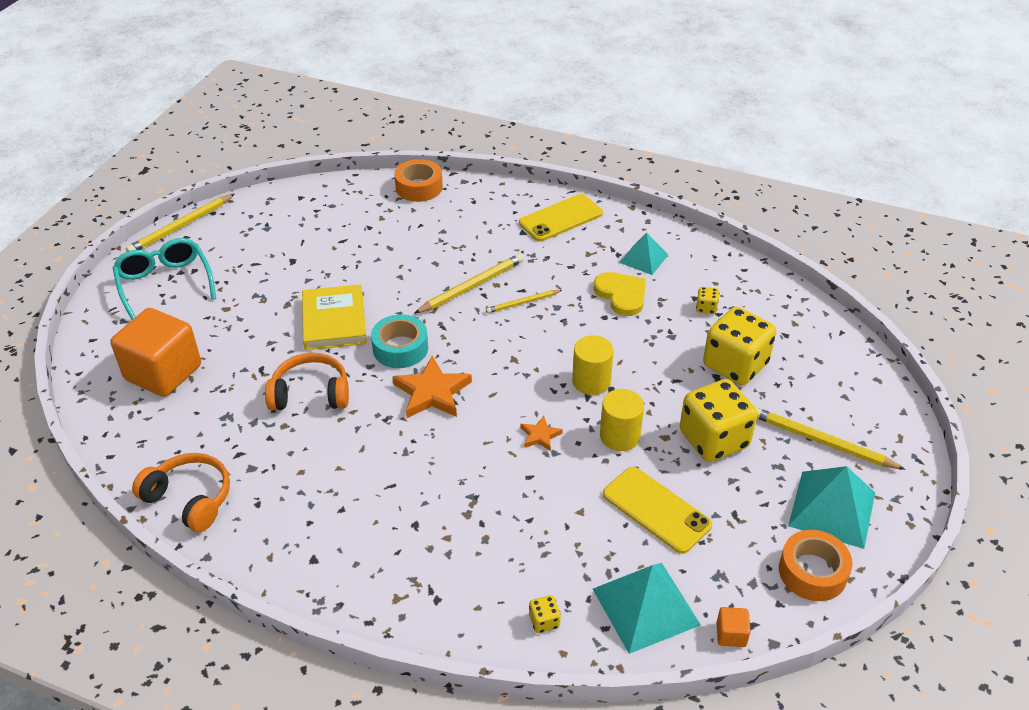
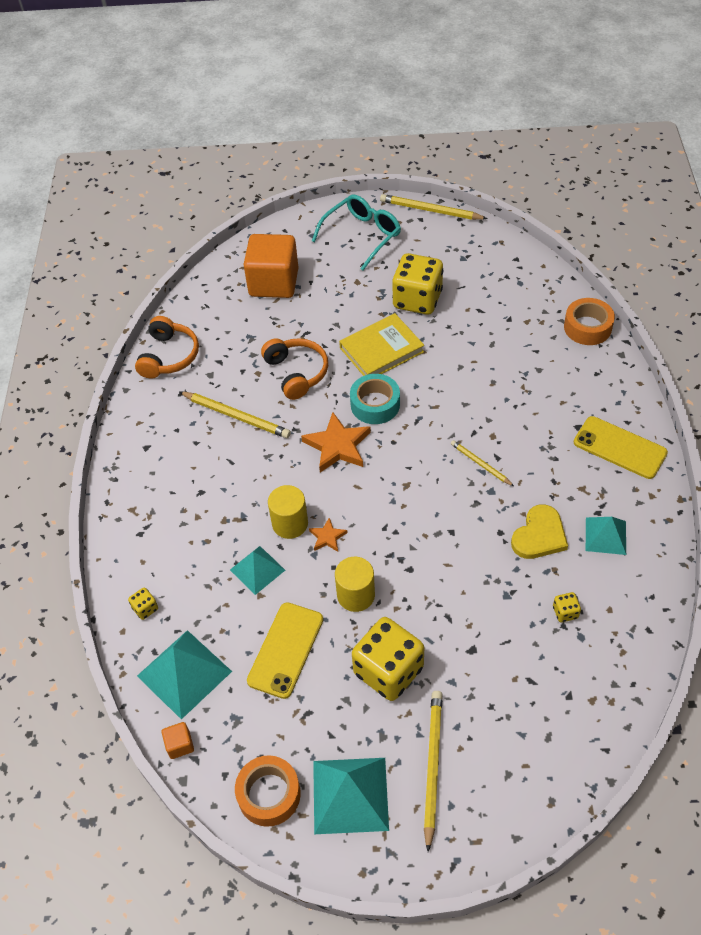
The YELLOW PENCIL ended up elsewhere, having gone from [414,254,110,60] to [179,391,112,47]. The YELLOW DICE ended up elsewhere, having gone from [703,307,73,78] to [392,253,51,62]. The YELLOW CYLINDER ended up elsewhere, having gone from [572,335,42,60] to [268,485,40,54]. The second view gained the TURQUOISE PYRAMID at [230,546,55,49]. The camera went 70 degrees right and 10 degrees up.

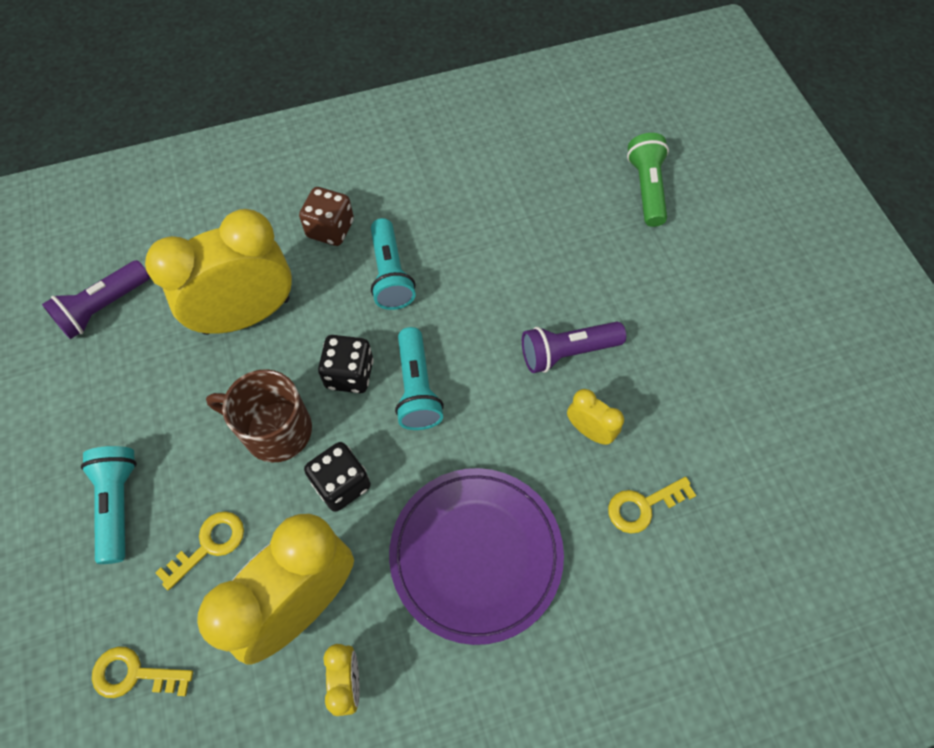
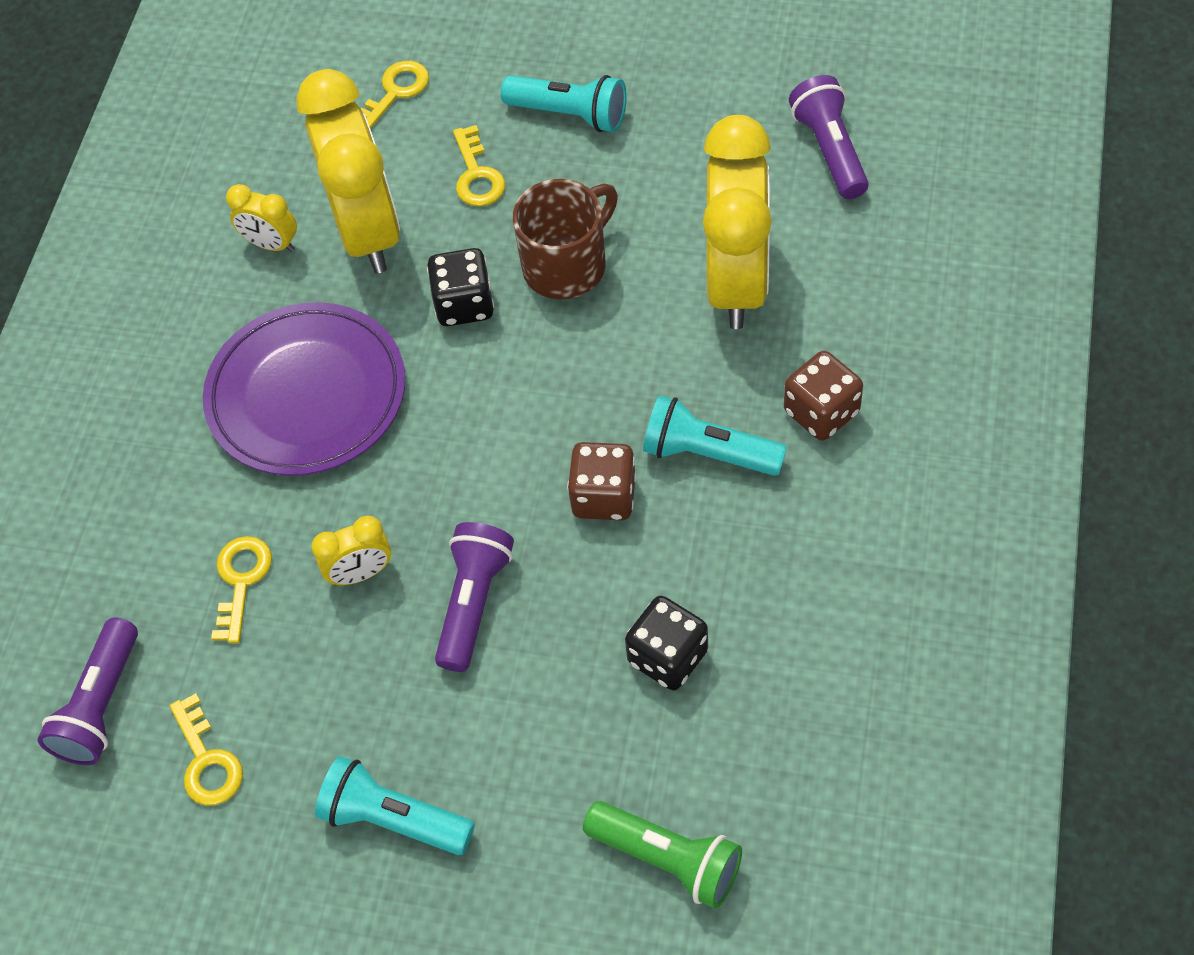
The TURQUOISE FLASHLIGHT ended up elsewhere, having gone from [395,327,49,103] to [315,756,160,99]. The BLACK DICE ended up elsewhere, having gone from [318,335,56,58] to [625,596,83,94]. The second view gained the BROWN DICE at [567,442,69,78]. The second view gained the PURPLE FLASHLIGHT at [38,617,100,148]. The second view gained the YELLOW KEY at [169,693,74,113]. The camera went 125 degrees right and 5 degrees down.

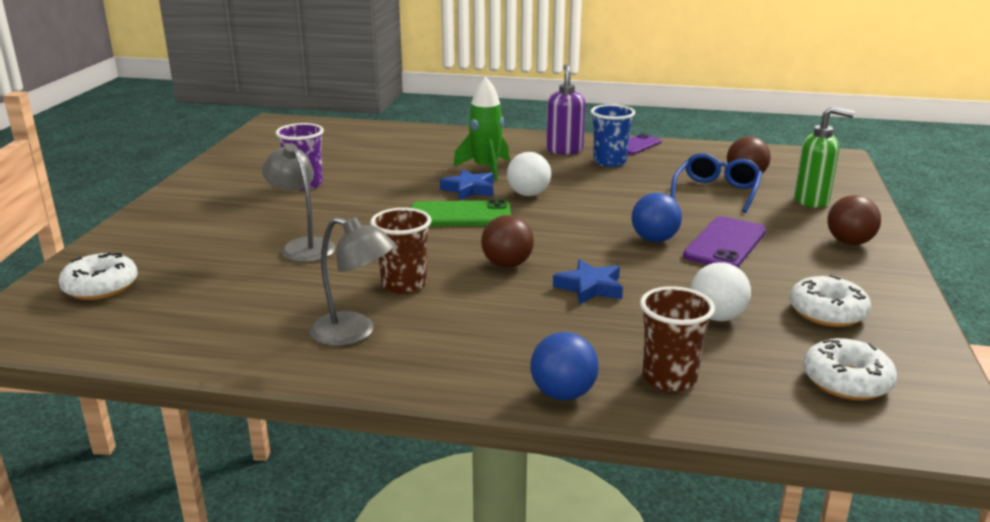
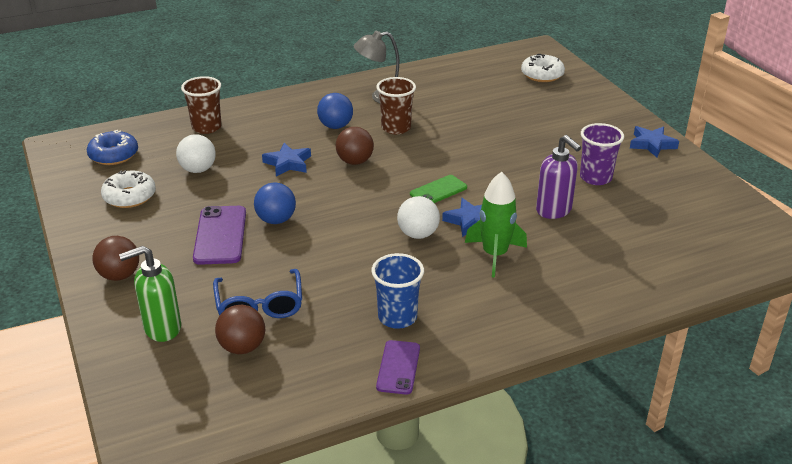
The PURPLE SOAP DISPENSER ended up elsewhere, having gone from [546,64,40,91] to [536,135,45,84]. The second view lost the GREY LAMP at [262,143,74,119]. The size of the GREEN PHONE at [411,200,100,26] changed by a factor of 0.65. The BLUE BALL ended up elsewhere, having gone from [530,332,69,68] to [317,93,36,36]. What was the WHITE DONUT at [803,338,94,62] turned into the BLUE DONUT at [87,130,51,35]. The second view gained the BLUE STAR at [630,126,49,31]. The camera went 145 degrees right and 10 degrees up.

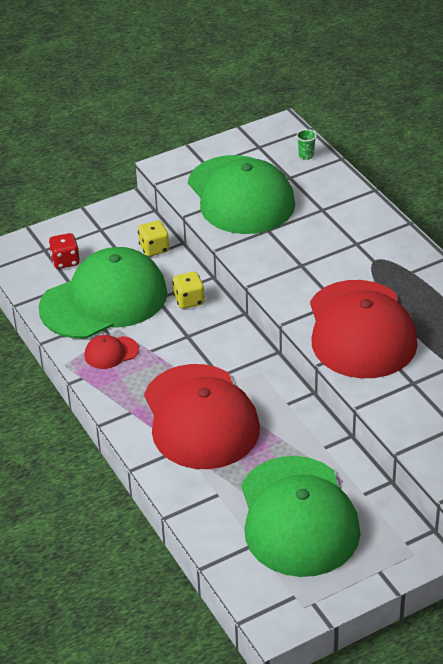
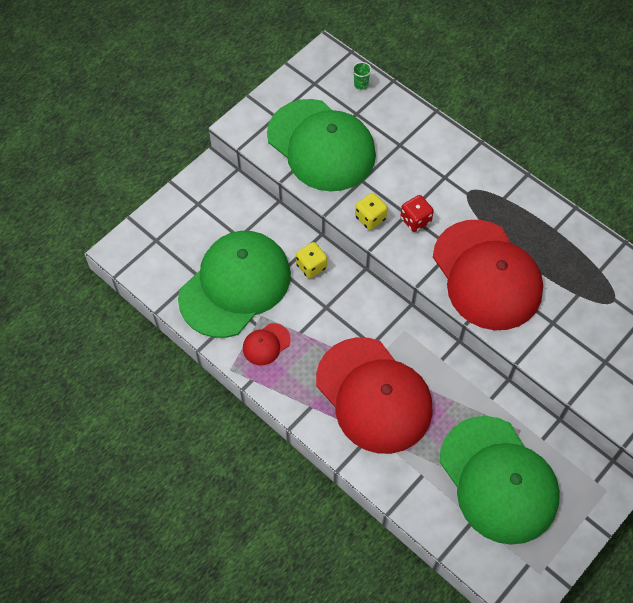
The YELLOW DICE ended up elsewhere, having gone from [138,221,31,36] to [355,193,33,37]. The RED DICE ended up elsewhere, having gone from [49,233,31,36] to [400,195,34,37]. The camera went 20 degrees left and 20 degrees up.

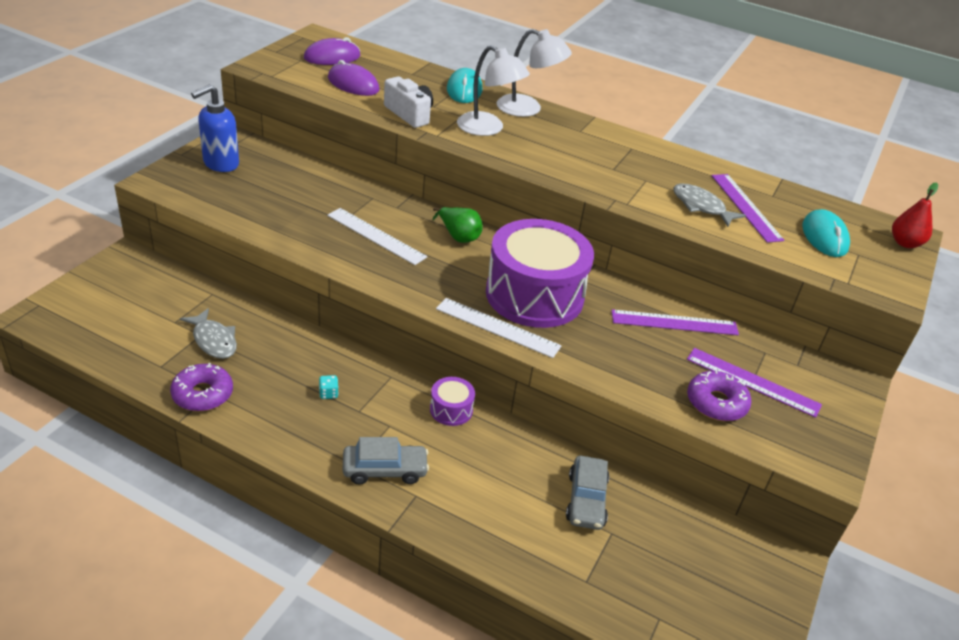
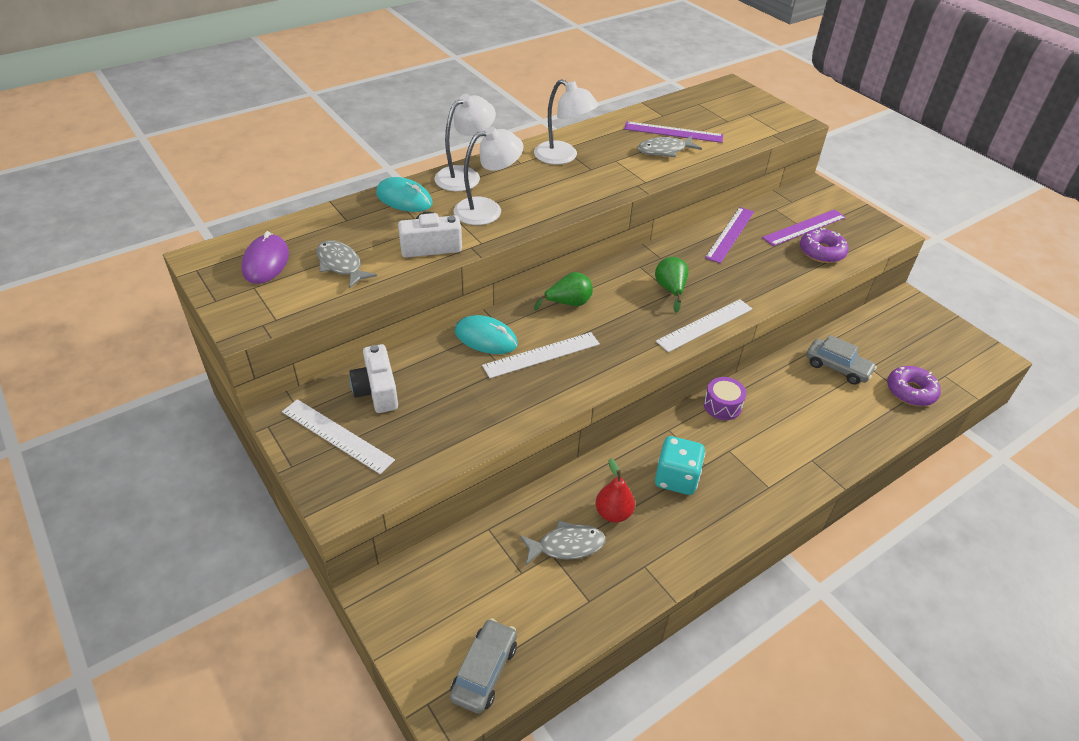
Where the PURPLE MOUSE stood at [328,60,51,36], the GREY FISH came to stand at [316,240,61,49]. Where the BLUE SOAP DISPENSER stood at [191,84,48,88], the WHITE RULER came to stand at [282,399,113,75]. The RED PEAR ended up elsewhere, having gone from [892,183,46,65] to [595,458,40,65]. The TURQUOISE MOUSE ended up elsewhere, having gone from [802,209,48,48] to [455,315,63,39]. Where the PURPLE DRUM stood at [486,219,108,109], the GREEN PEAR came to stand at [655,257,34,56]. The PURPLE DONUT ended up elsewhere, having gone from [170,363,63,48] to [887,366,54,40]. The size of the TURQUOISE DICE at [319,375,20,24] changed by a factor of 2.37. The GREY CAR ended up elsewhere, having gone from [343,437,86,48] to [450,618,67,96]. The second view gained the WHITE LAMP at [534,79,65,86]. The second view gained the WHITE CAMERA at [349,344,49,69]. The camera went 60 degrees left and 5 degrees up.

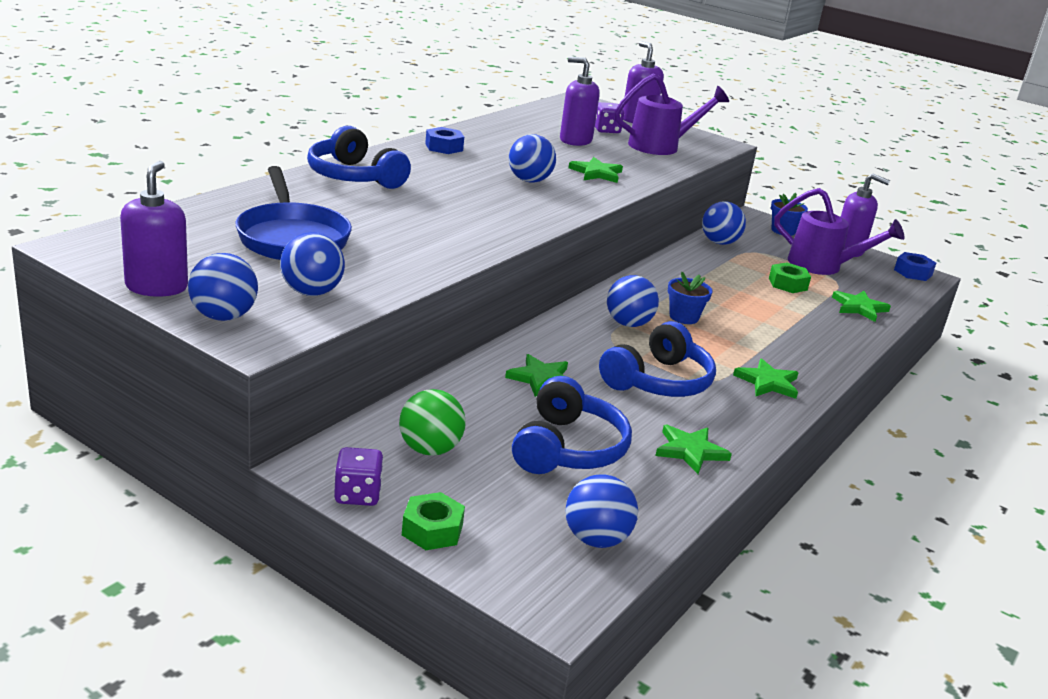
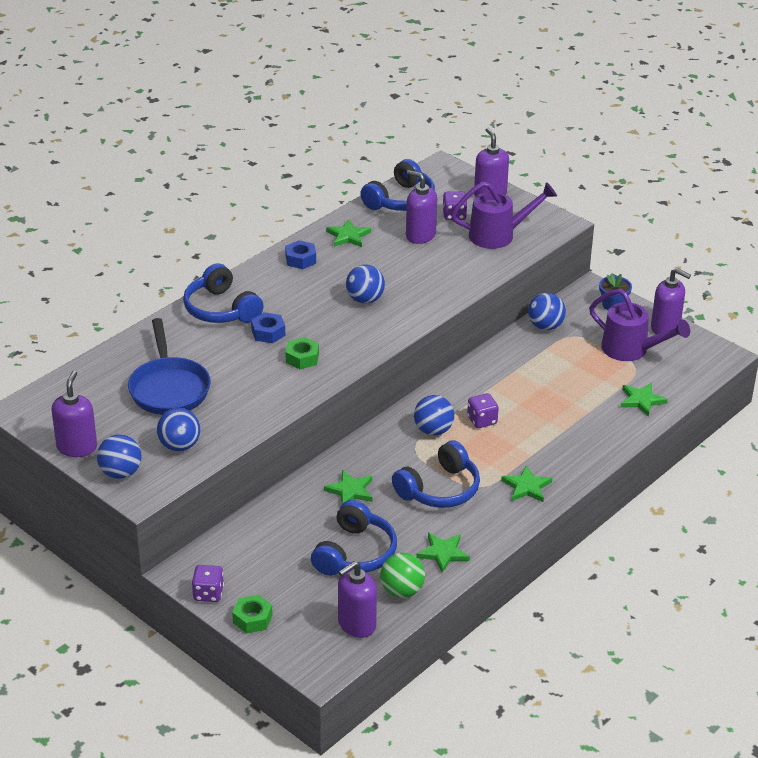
The GREEN STAR ended up elsewhere, having gone from [569,157,54,26] to [326,219,45,28]. The BLUE NUT ended up elsewhere, having gone from [894,252,42,29] to [251,312,34,31]. The GREEN NUT ended up elsewhere, having gone from [769,262,42,31] to [285,337,34,32]. Where the BLUE FLOWER POT stood at [668,272,45,52], the PURPLE DICE came to stand at [467,393,32,35]. The GREEN BALL ended up elsewhere, having gone from [399,389,67,67] to [380,553,45,45]. Where the BLUE BALL stood at [565,474,73,74], the PURPLE SOAP DISPENSER came to stand at [338,561,39,77]. The second view gained the BLUE HEADPHONES at [360,159,75,52]. The camera went 10 degrees right and 10 degrees up.

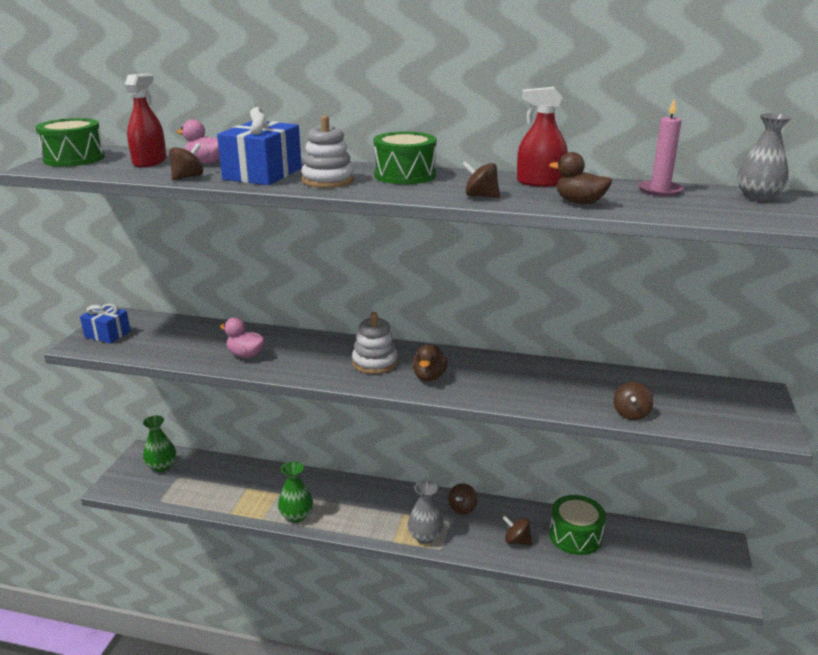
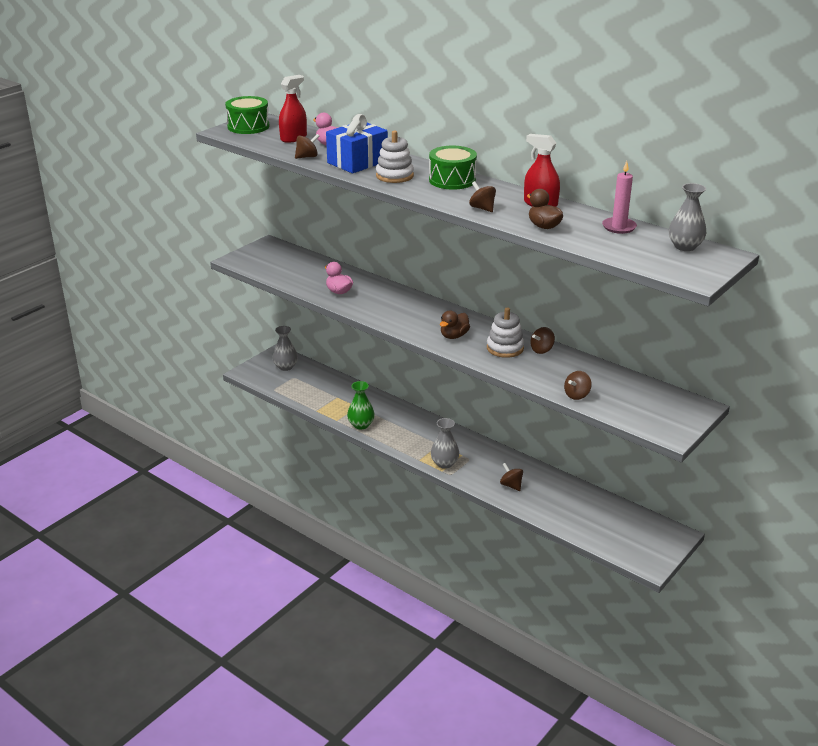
The second view lost the BLUE GIFT at [80,304,51,40]. The WHITE STACKING TOY ended up elsewhere, having gone from [352,312,46,62] to [487,308,37,50]. What was the GREEN VASE at [143,416,33,56] turned into the GREY VASE at [272,326,26,45]. The BROWN SPINNING TOP ended up elsewhere, having gone from [448,483,29,32] to [530,327,25,27]. The second view lost the GREEN DRUM at [549,495,57,60]. The camera went 25 degrees right and 5 degrees up.

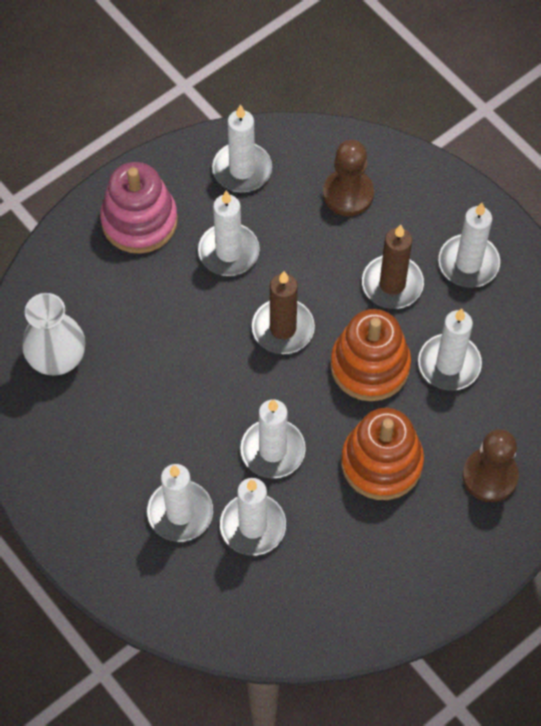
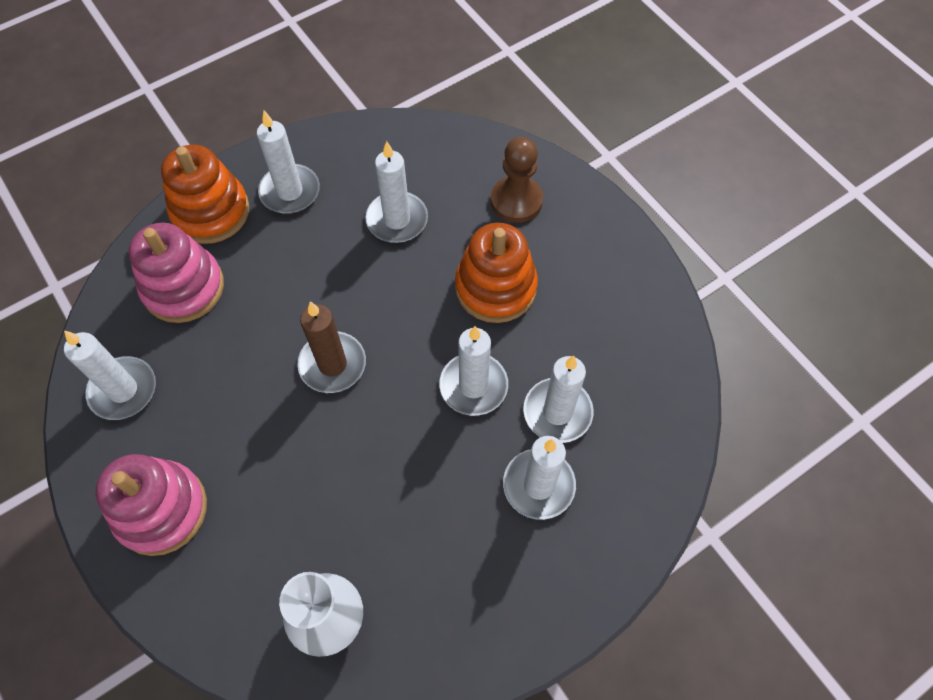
Where the BROWN PAWN stood at [323,140,51,76], the PINK STACKING TOY came to stand at [129,223,95,100]. The second view lost the WHITE CANDLE at [198,191,62,85]. The second view lost the BROWN CANDLE at [362,224,62,85]. The ORANGE STACKING TOY ended up elsewhere, having gone from [330,309,81,92] to [161,145,88,99]. The camera went 85 degrees left and 0 degrees up.

